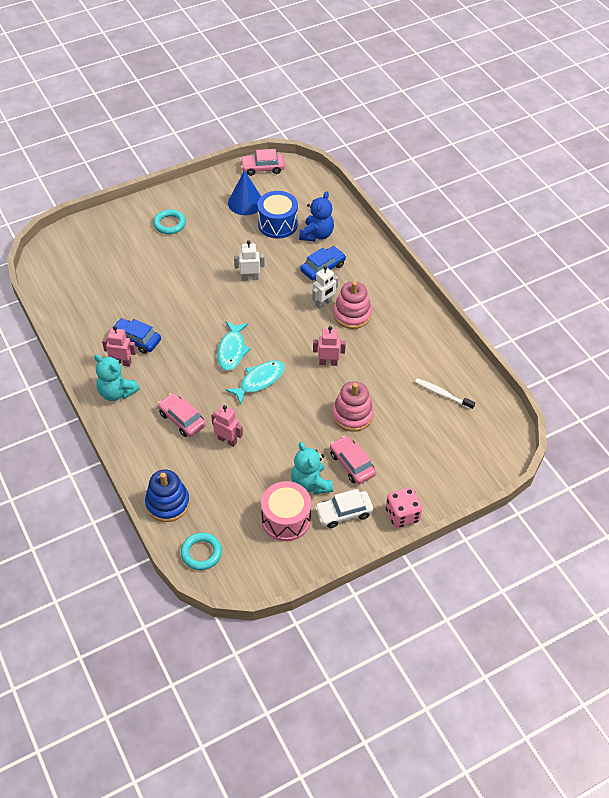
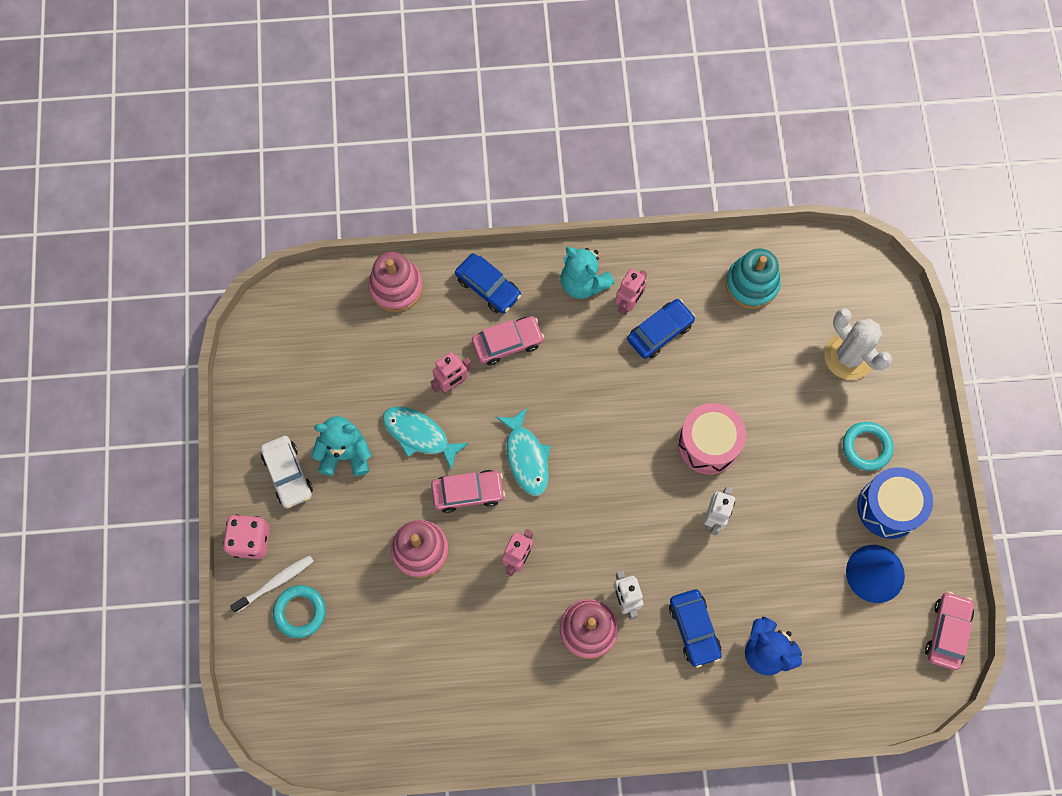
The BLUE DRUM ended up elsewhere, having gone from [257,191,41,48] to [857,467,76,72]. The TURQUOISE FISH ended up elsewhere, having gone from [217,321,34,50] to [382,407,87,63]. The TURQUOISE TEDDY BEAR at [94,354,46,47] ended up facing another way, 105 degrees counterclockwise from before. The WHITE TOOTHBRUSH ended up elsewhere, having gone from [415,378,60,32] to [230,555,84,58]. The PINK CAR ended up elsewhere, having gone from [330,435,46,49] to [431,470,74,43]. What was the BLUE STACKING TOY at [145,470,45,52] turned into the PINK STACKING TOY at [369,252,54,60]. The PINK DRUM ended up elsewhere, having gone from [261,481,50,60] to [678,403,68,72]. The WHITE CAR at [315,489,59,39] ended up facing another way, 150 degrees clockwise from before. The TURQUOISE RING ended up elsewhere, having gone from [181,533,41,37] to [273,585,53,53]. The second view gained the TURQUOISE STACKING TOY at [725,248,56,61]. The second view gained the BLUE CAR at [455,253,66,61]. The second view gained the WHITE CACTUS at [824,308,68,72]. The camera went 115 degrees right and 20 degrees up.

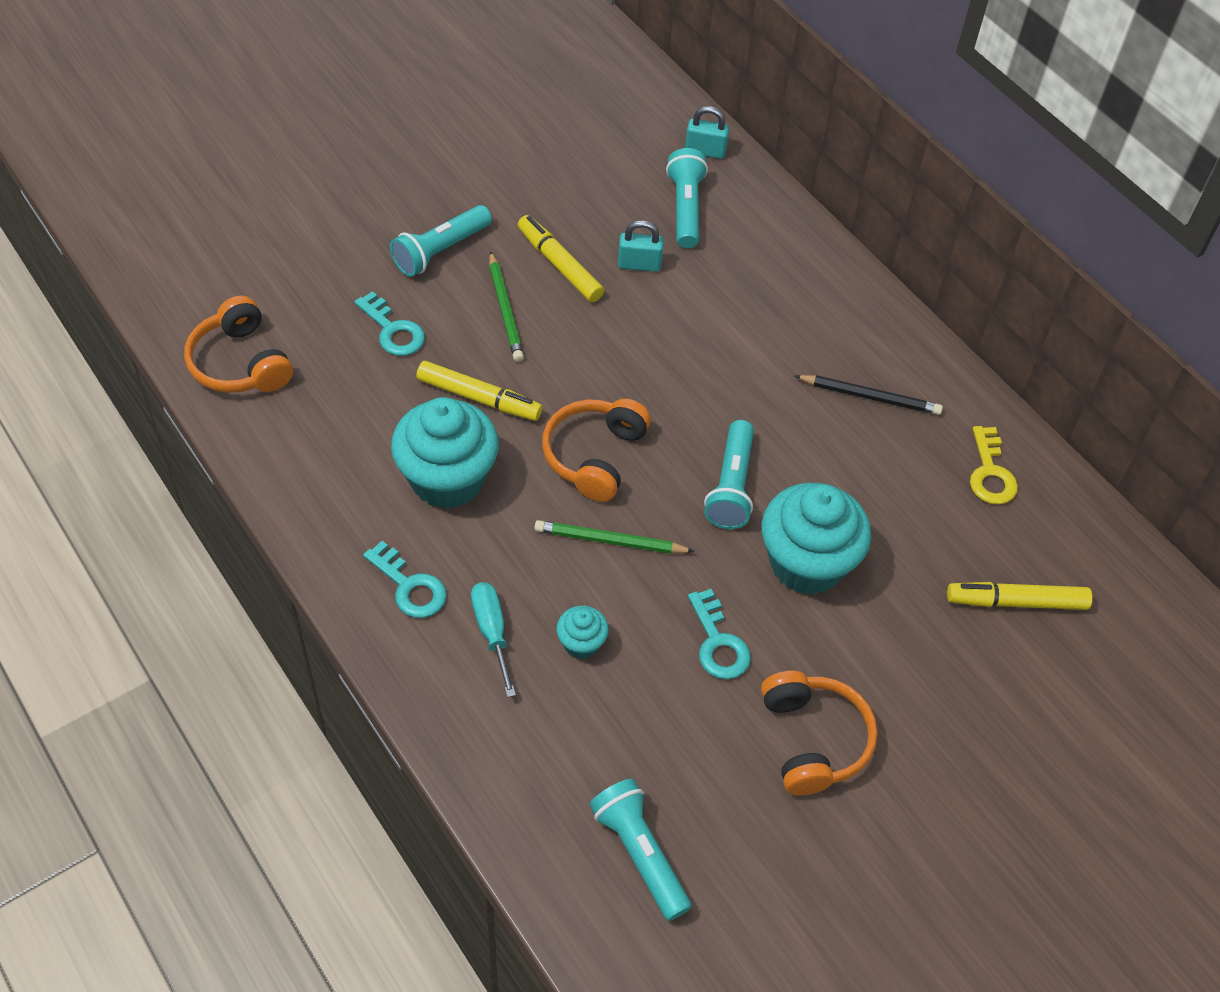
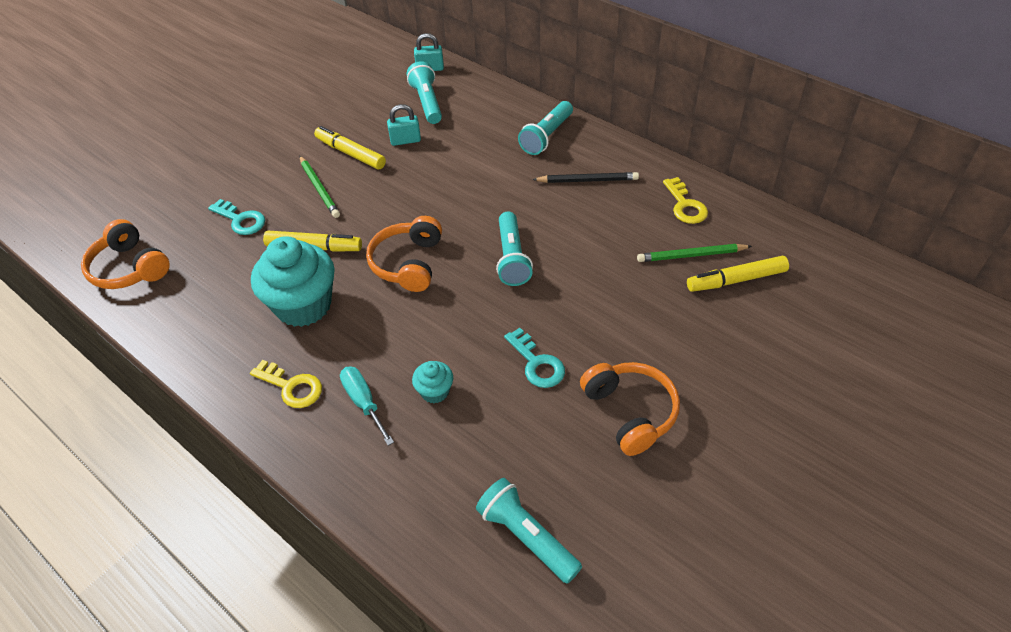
The TURQUOISE FLASHLIGHT ended up elsewhere, having gone from [390,205,102,72] to [518,101,55,54]. The second view lost the TURQUOISE CUPCAKE at [762,482,109,113]. The GREEN PENCIL ended up elsewhere, having gone from [534,520,161,34] to [637,244,115,18]. What was the TURQUOISE KEY at [363,541,84,77] turned into the YELLOW KEY at [250,360,72,48]. The camera went 10 degrees left and 5 degrees down.

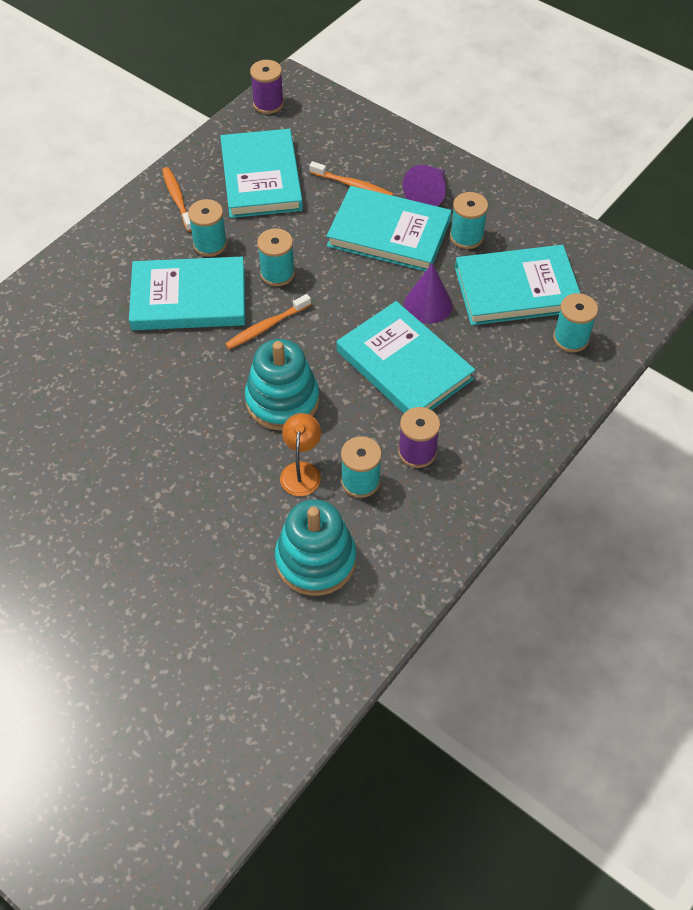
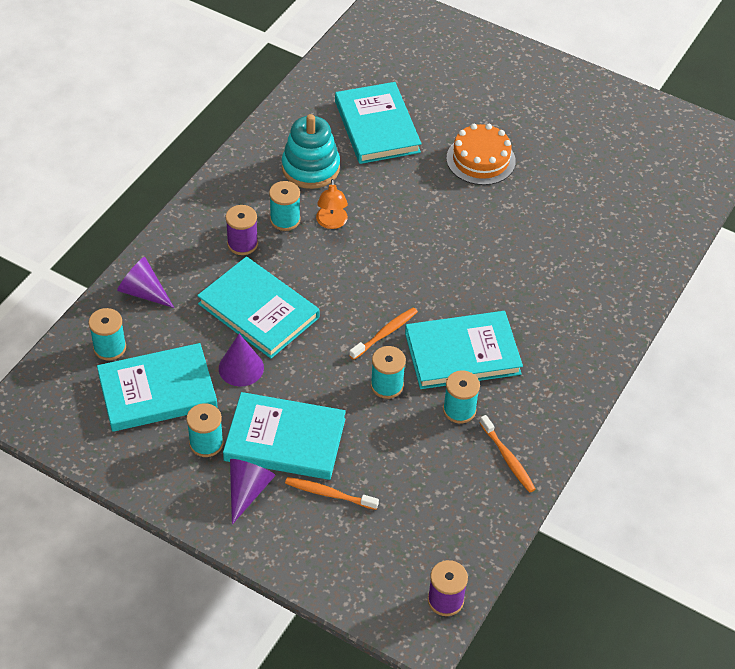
The TURQUOISE BOOK ended up elsewhere, having gone from [220,129,83,89] to [335,82,87,82]. The second view lost the TURQUOISE STACKING TOY at [245,339,74,91]. The second view gained the ORANGE CAKE at [446,124,70,61]. The second view gained the PURPLE CONE at [117,257,57,51]. The camera went 170 degrees right and 5 degrees down.

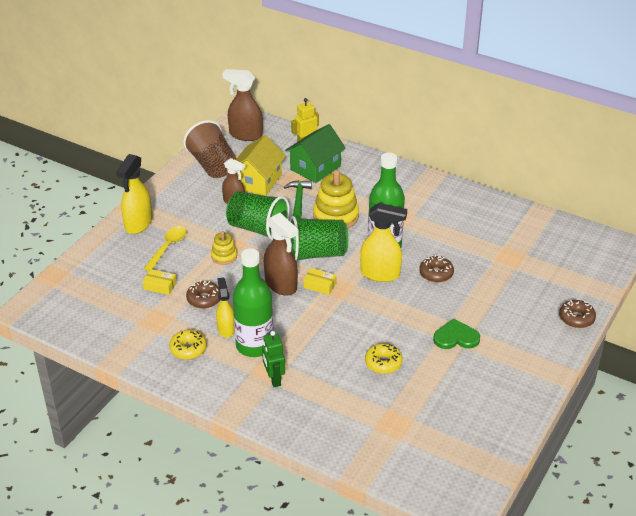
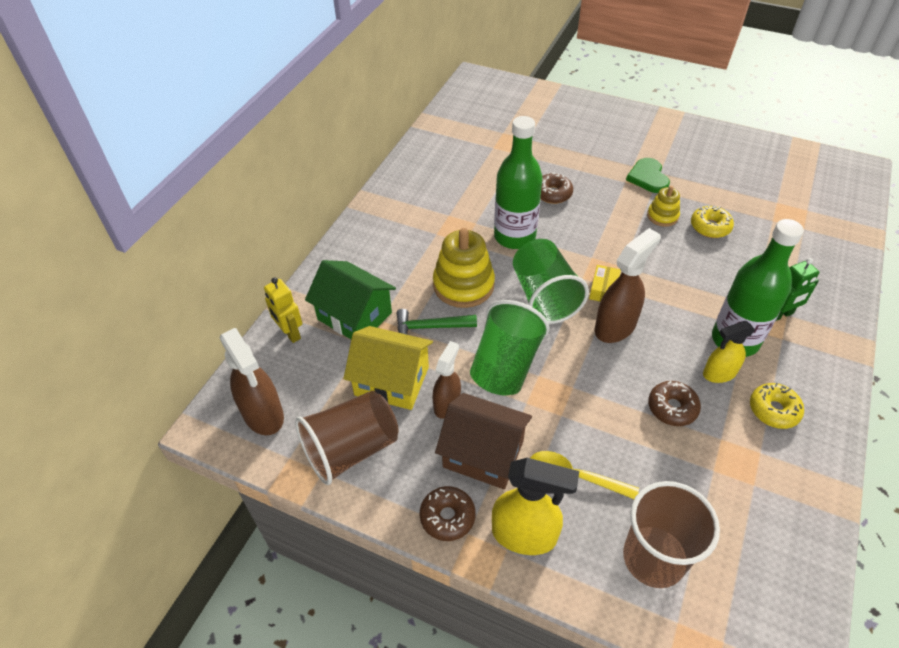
The BROWN SPRAY BOTTLE at [222,69,41,72] ended up facing another way, 45 degrees counterclockwise from before. The second view lost the YELLOW SPRAY BOTTLE at [360,203,47,79]. The YELLOW STACKING TOY ended up elsewhere, having gone from [211,231,26,34] to [647,186,33,41]. The second view lost the YELLOW BOX at [143,269,34,26]. The BROWN DONUT ended up elsewhere, having gone from [559,300,37,28] to [420,486,56,55]. The second view gained the BROWN HOUSE at [435,393,97,96]. The second view gained the BROWN CUP at [623,481,97,107]. The camera went 95 degrees left and 10 degrees up.

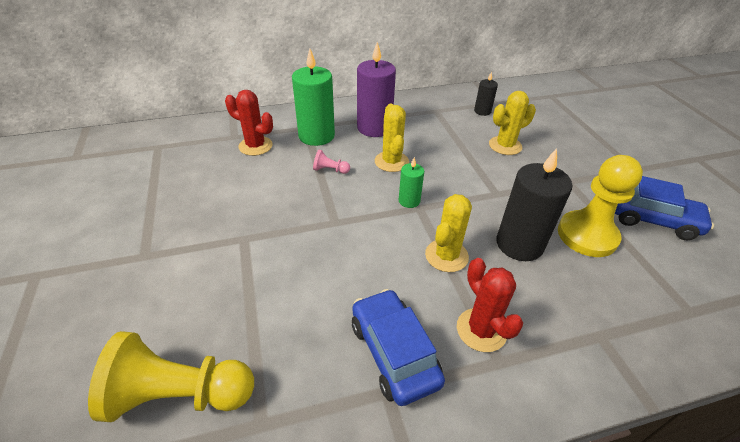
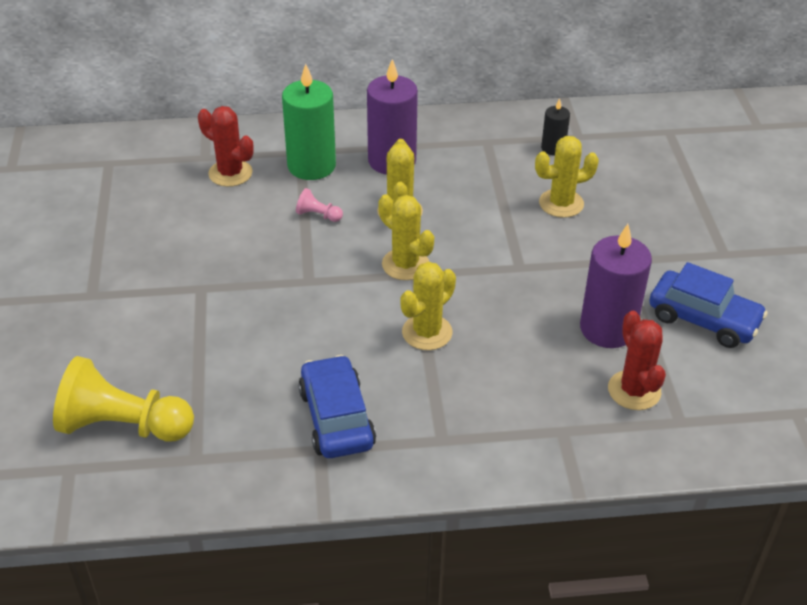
The second view lost the BLACK CANDLE at [496,148,76,113]. Where the YELLOW PAWN stood at [558,155,85,102], the PURPLE CANDLE came to stand at [580,224,72,124]. Where the GREEN CANDLE stood at [399,157,25,51], the YELLOW CACTUS came to stand at [378,194,56,86]. The RED CACTUS ended up elsewhere, having gone from [457,258,66,94] to [608,311,58,99]. The camera went 10 degrees right and 0 degrees up.

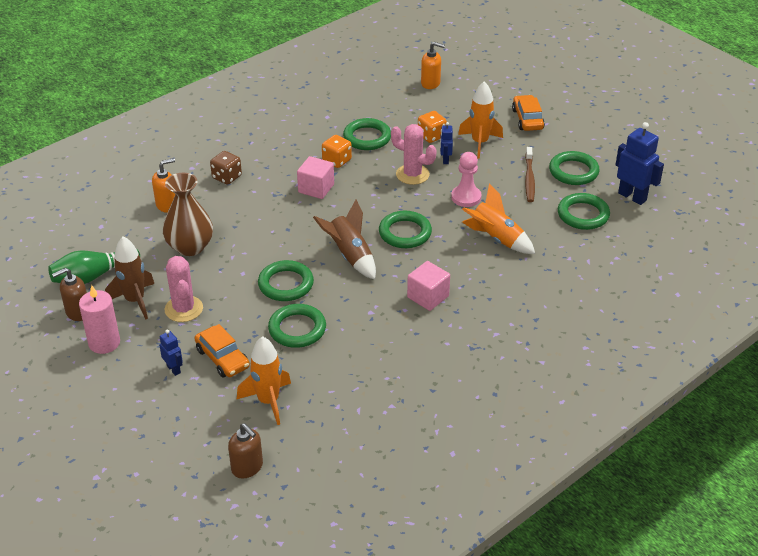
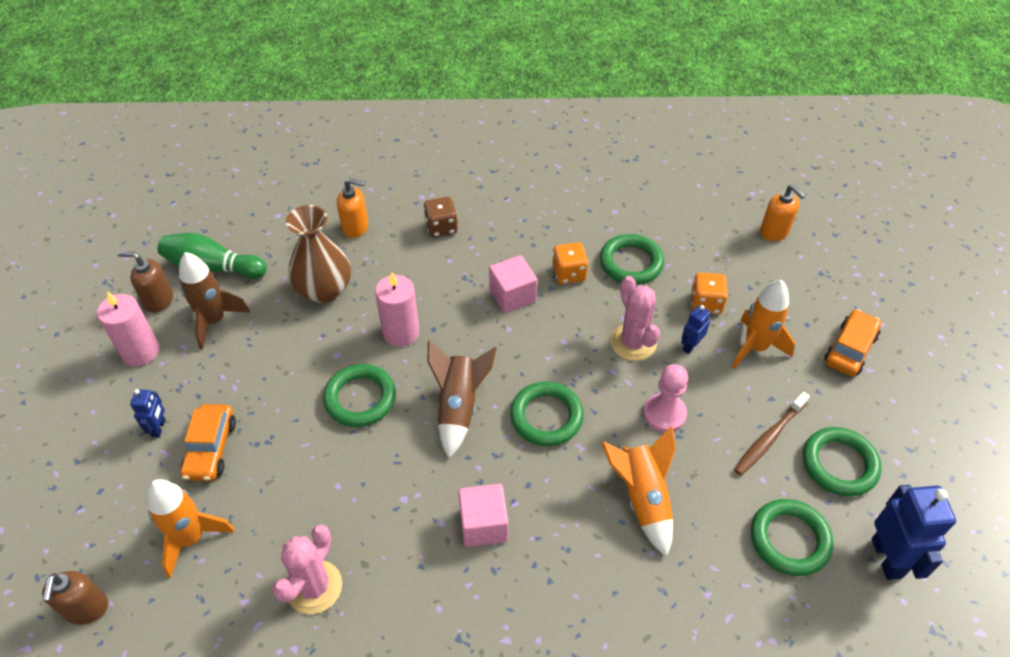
The PINK CACTUS ended up elsewhere, having gone from [165,256,38,66] to [272,525,70,89]. The second view lost the GREEN RING at [268,304,58,44]. The second view gained the PINK CANDLE at [375,272,44,75]. The camera went 40 degrees right and 10 degrees up.

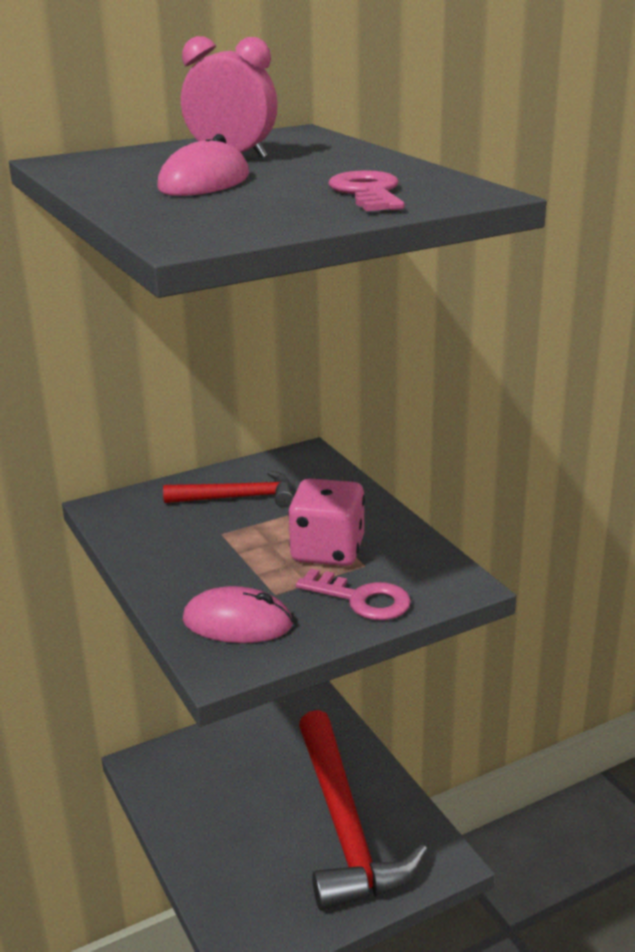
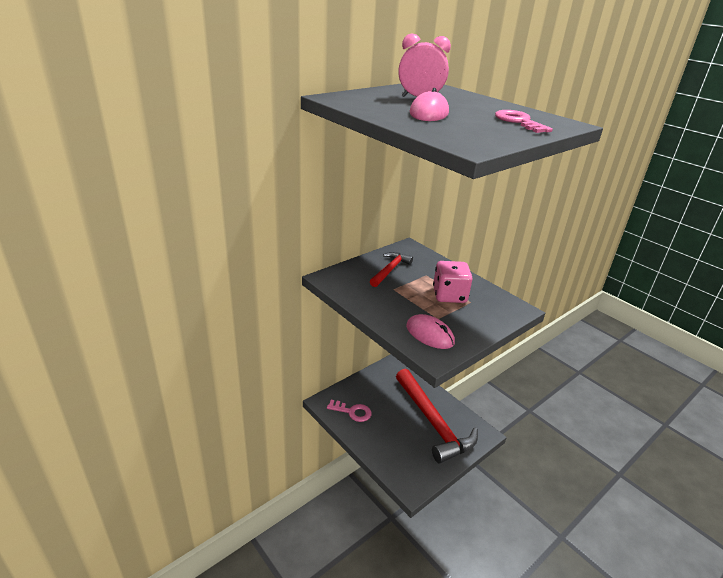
The RED HAMMER at [163,471,130,37] ended up facing another way, 45 degrees counterclockwise from before. The PINK KEY ended up elsewhere, having gone from [296,569,115,51] to [327,400,44,22]. The PINK MOUSE at [183,586,110,57] ended up facing another way, 45 degrees clockwise from before. The camera went 15 degrees left and 5 degrees up.

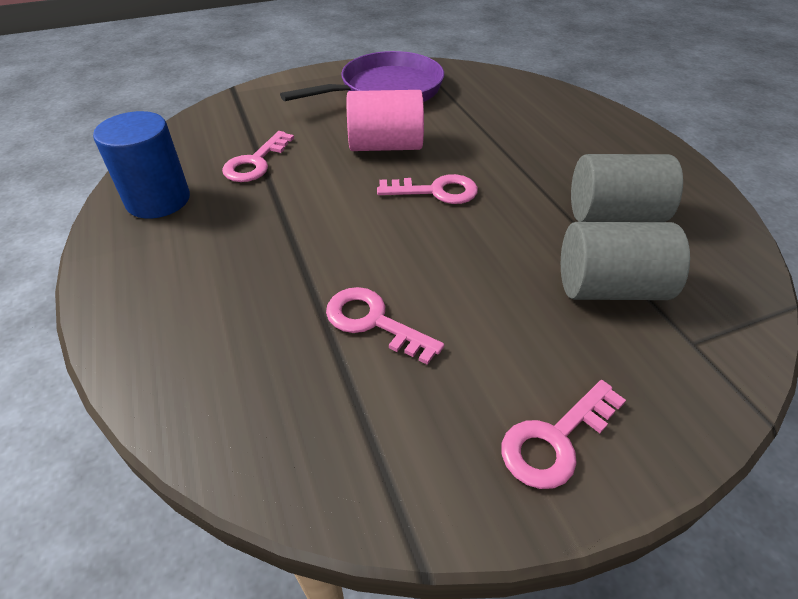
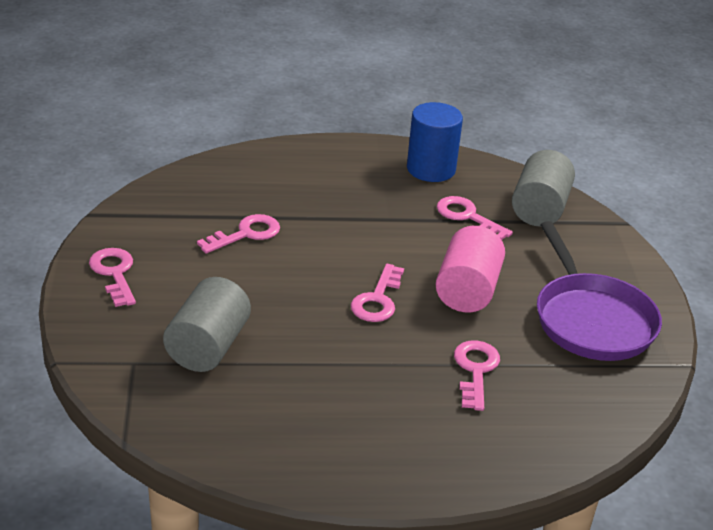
The GREY CYLINDER ended up elsewhere, having gone from [571,154,112,68] to [512,150,63,76]. The second view gained the PINK KEY at [454,340,46,71]. The camera went 105 degrees right and 10 degrees down.

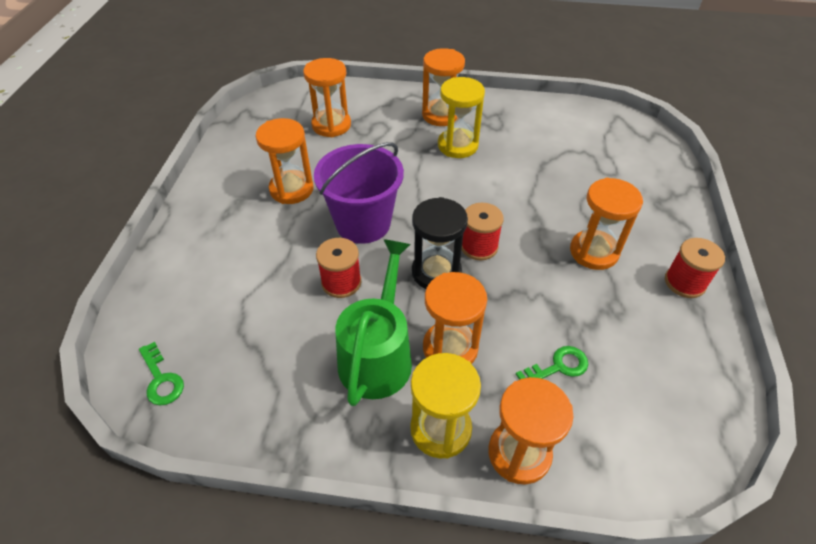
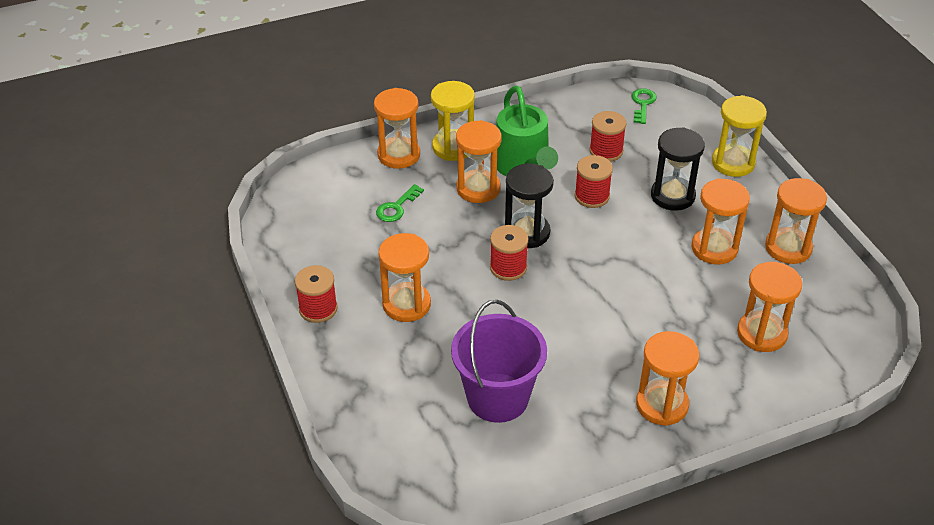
The YELLOW HOURGLASS ended up elsewhere, having gone from [438,77,47,81] to [712,95,55,82]. The PURPLE BUCKET ended up elsewhere, having gone from [314,142,90,102] to [451,300,96,123]. The GREEN KEY at [139,342,45,64] ended up facing another way, 75 degrees clockwise from before. The second view gained the RED SPOOL at [589,111,38,51]. The second view gained the BLACK HOURGLASS at [651,127,54,84]. The second view gained the ORANGE HOURGLASS at [765,178,62,86]. The camera went 150 degrees right and 5 degrees down.

